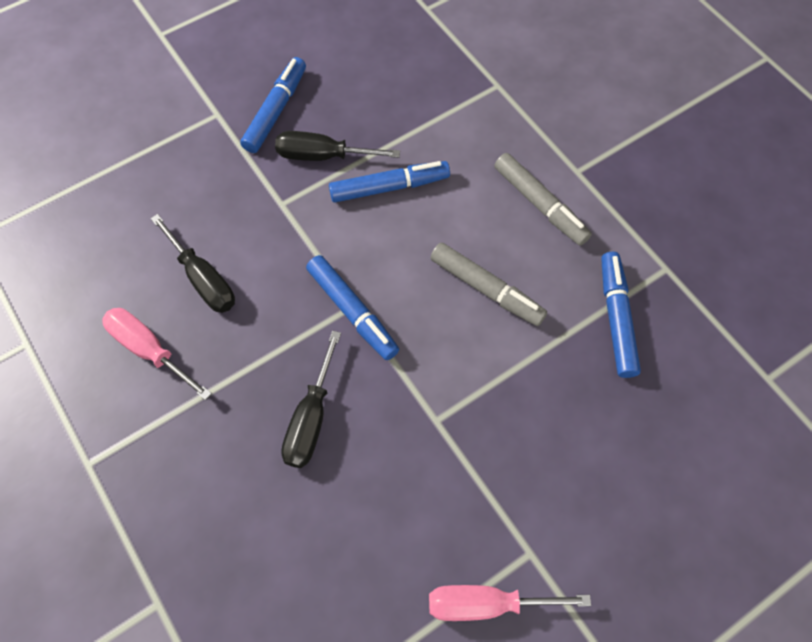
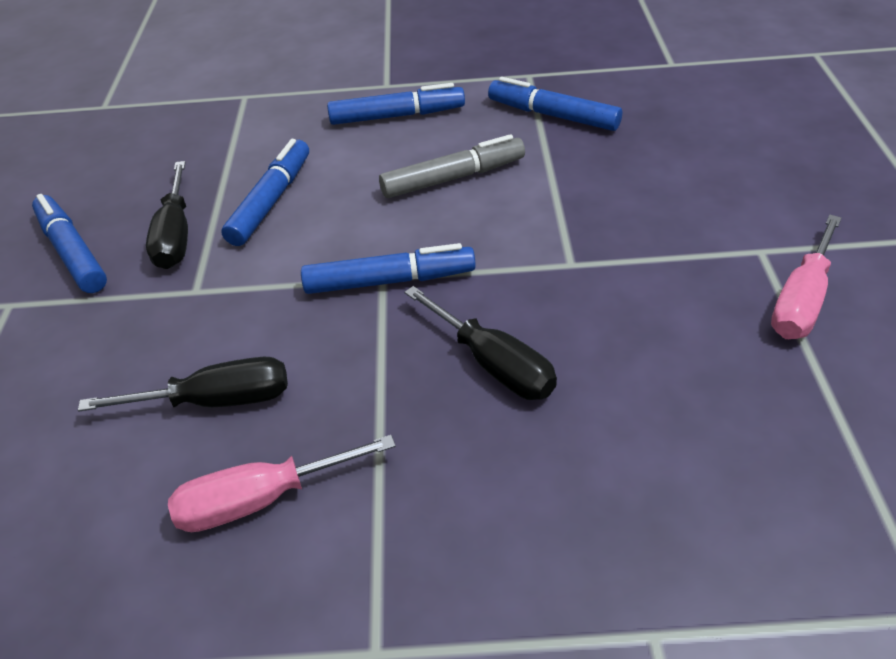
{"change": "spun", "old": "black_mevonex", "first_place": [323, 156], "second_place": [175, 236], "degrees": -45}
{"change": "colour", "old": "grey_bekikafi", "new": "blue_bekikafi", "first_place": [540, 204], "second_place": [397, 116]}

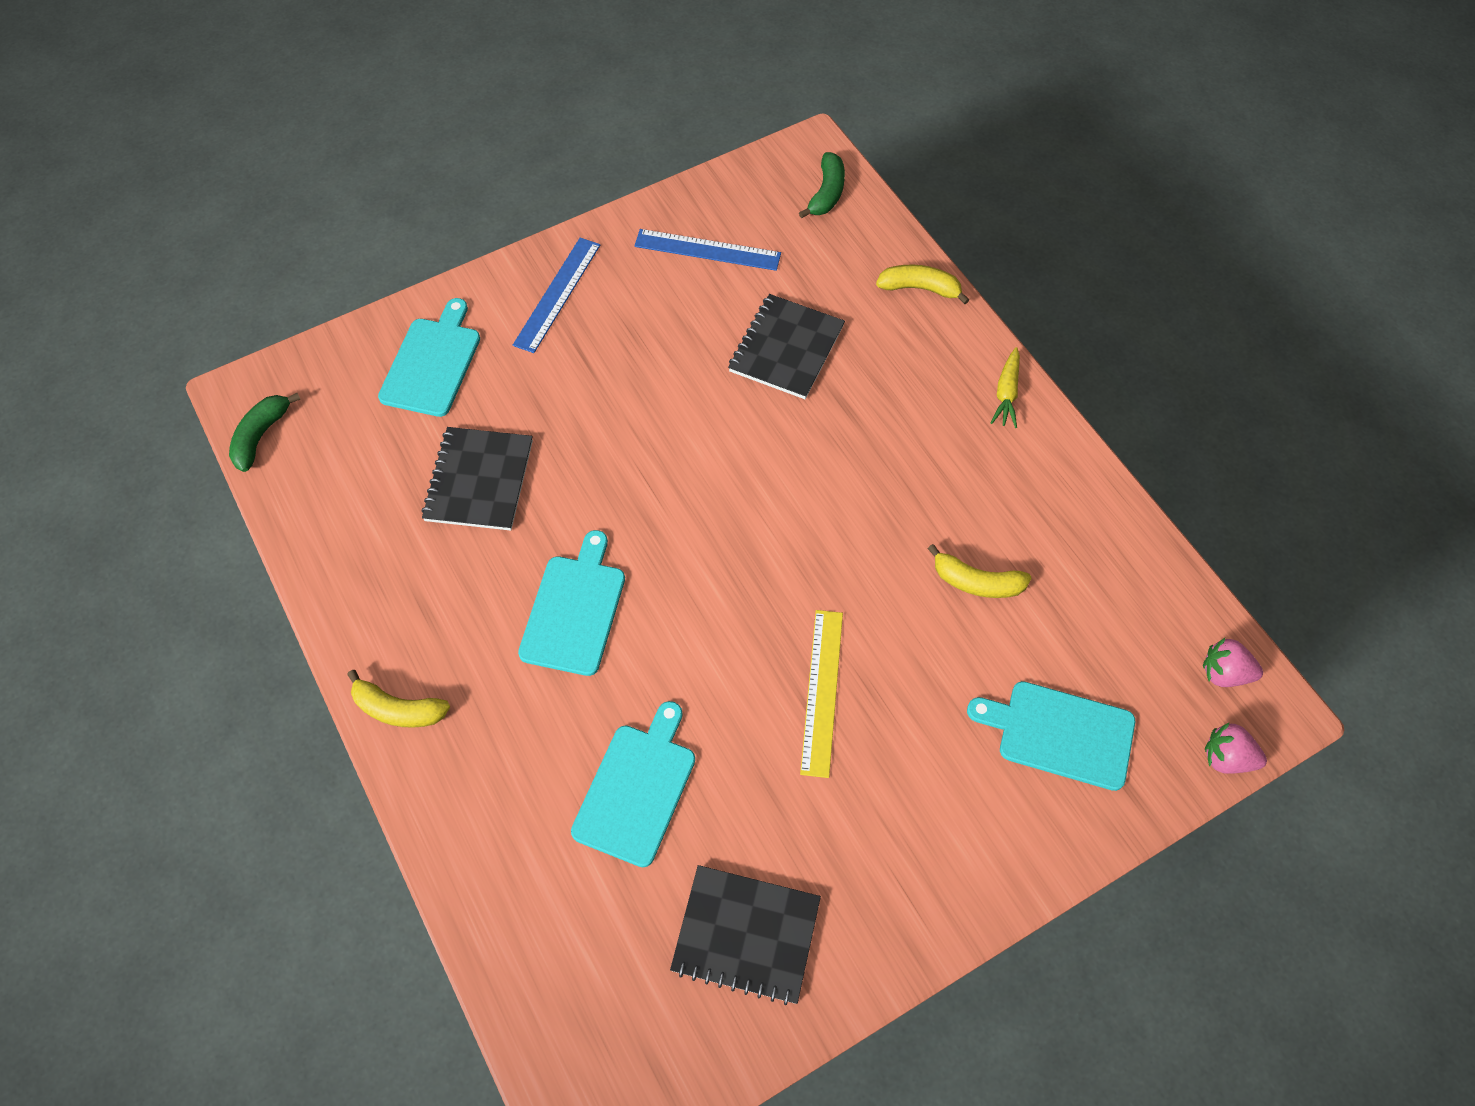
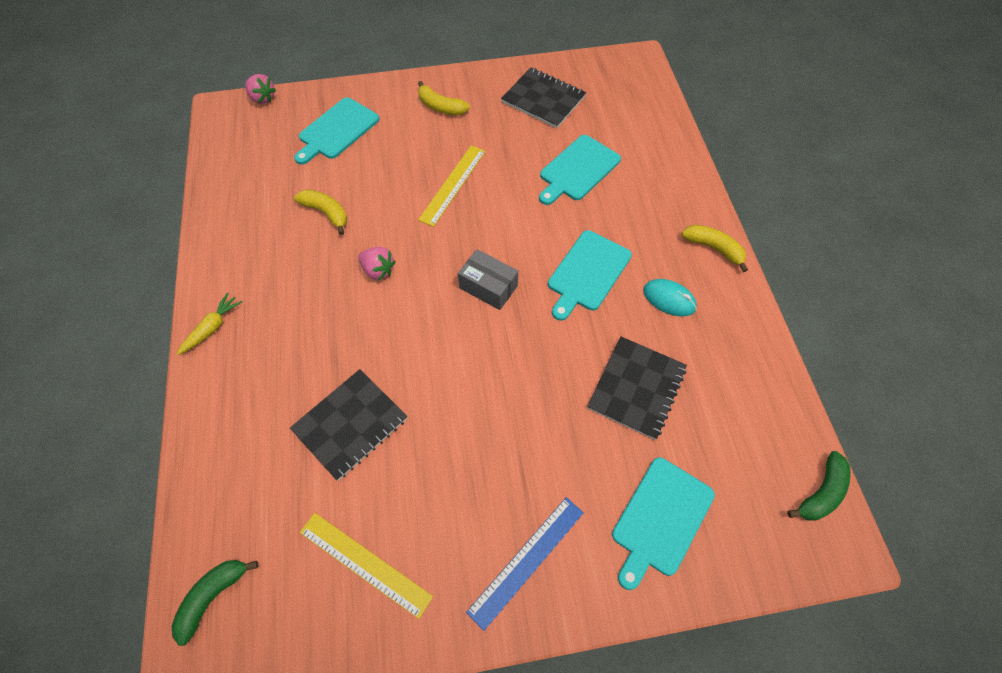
{"change": "spun", "old": "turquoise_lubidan", "first_place": [1060, 733], "second_place": [336, 130], "degrees": 90}
{"change": "colour", "old": "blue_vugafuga", "new": "yellow_vugafuga", "first_place": [707, 250], "second_place": [365, 563]}
{"change": "relocated", "old": "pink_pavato", "first_place": [1224, 673], "second_place": [378, 270]}
{"change": "relocated", "old": "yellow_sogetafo", "first_place": [920, 288], "second_place": [441, 107]}
{"change": "appeared", "new": "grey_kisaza", "second_place": [488, 287]}
{"change": "appeared", "new": "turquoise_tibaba", "second_place": [669, 299]}

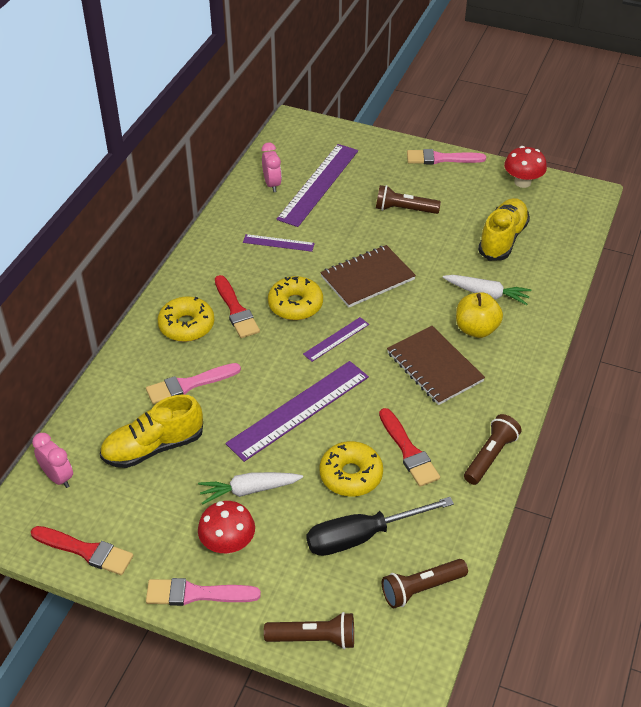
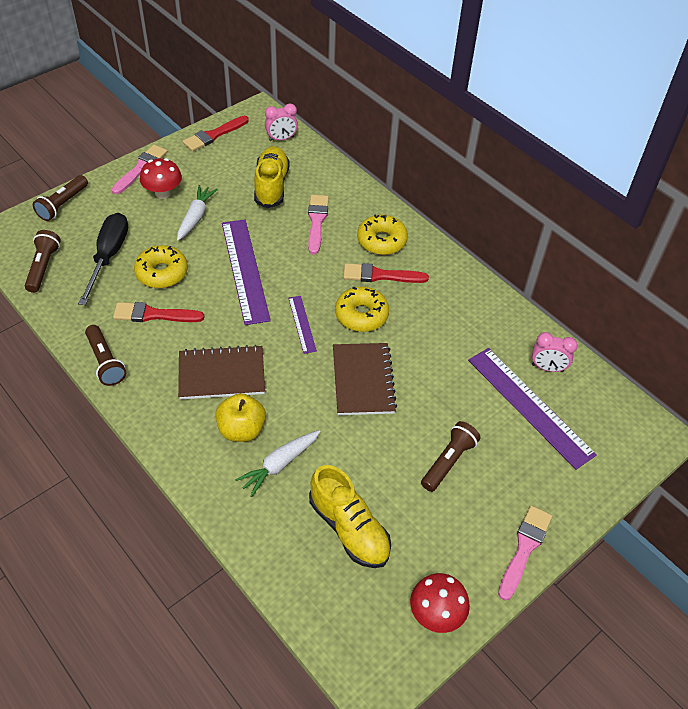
{"change": "missing", "old": "purple_vugafuga", "first_place": [278, 243]}

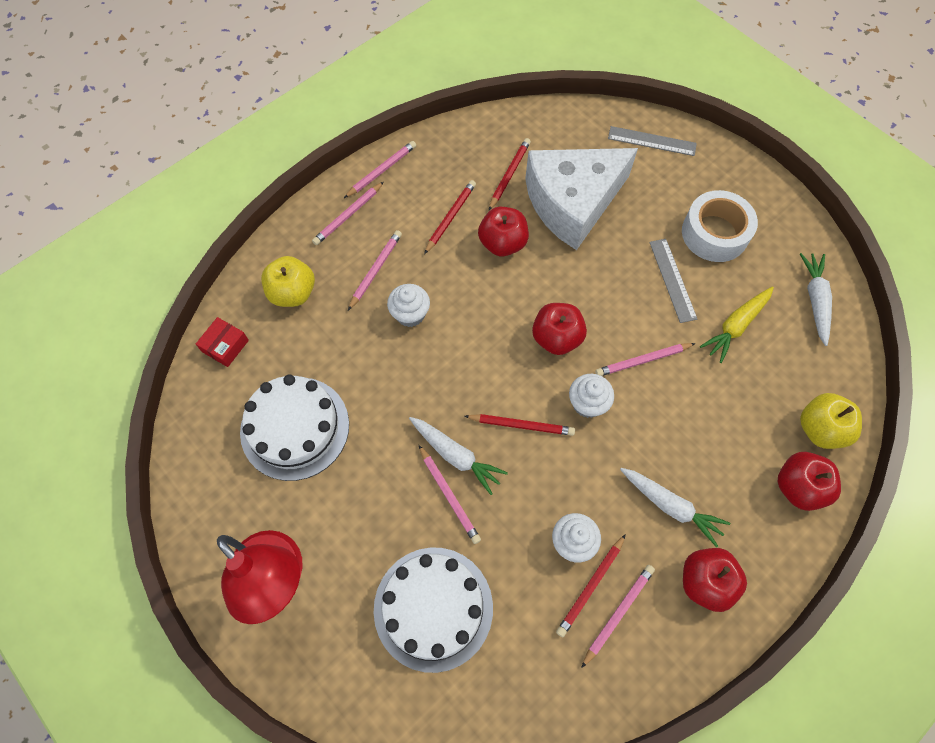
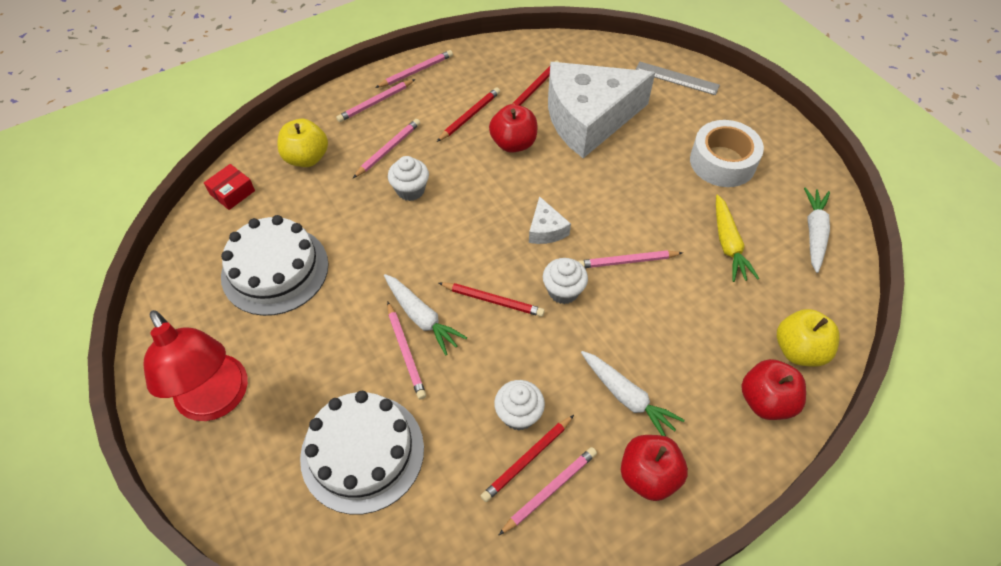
{"change": "exchanged", "old": "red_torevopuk", "new": "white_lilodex", "first_place": [556, 338], "second_place": [546, 230]}
{"change": "spun", "old": "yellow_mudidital", "first_place": [736, 326], "second_place": [728, 244], "degrees": -60}
{"change": "missing", "old": "grey_vugafuga", "first_place": [672, 280]}

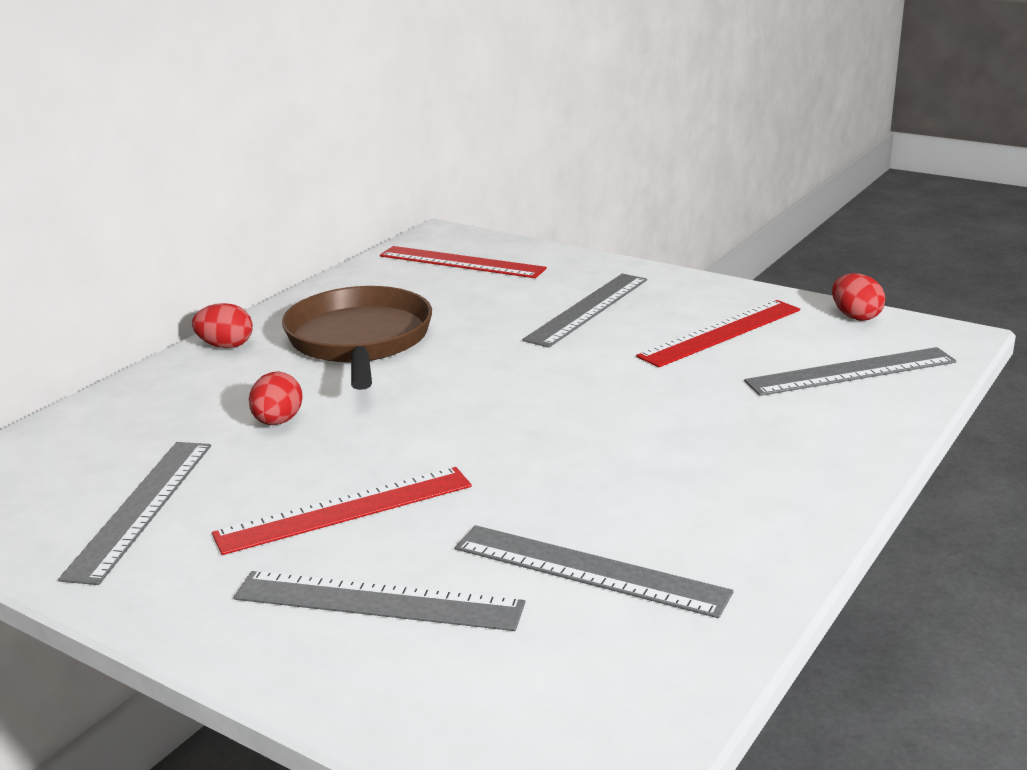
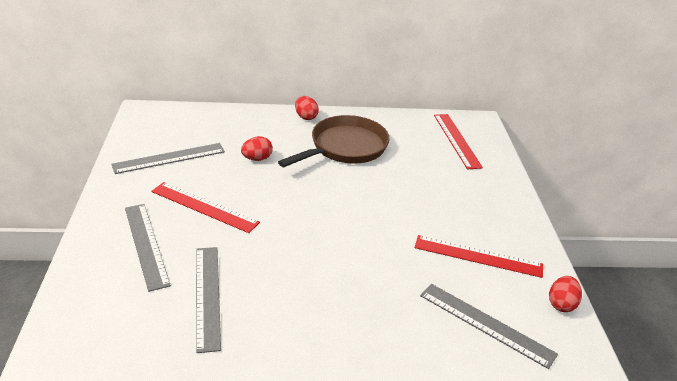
{"change": "missing", "old": "grey_vugafuga", "first_place": [587, 309]}

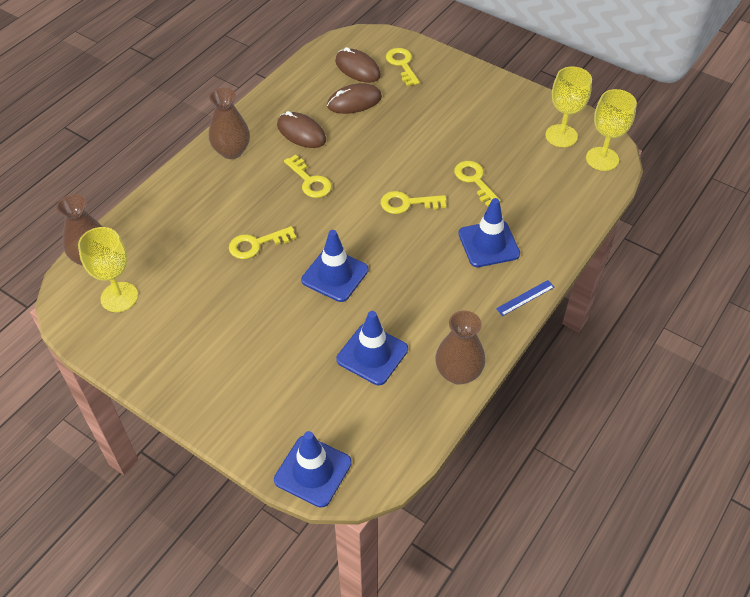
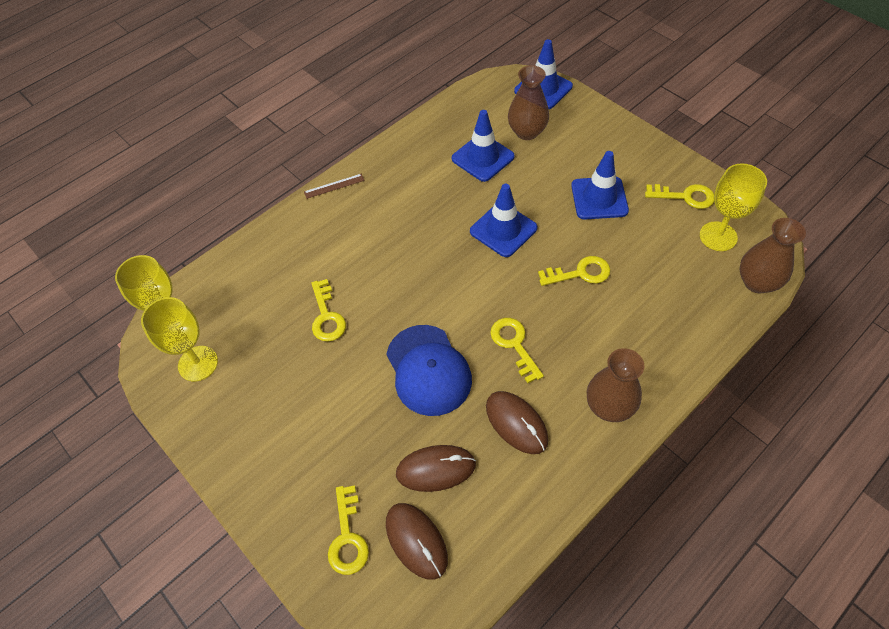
{"change": "colour", "old": "blue_vugafuga", "new": "brown_vugafuga", "first_place": [525, 298], "second_place": [334, 186]}
{"change": "appeared", "new": "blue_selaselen", "second_place": [428, 370]}
{"change": "relocated", "old": "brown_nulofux", "first_place": [458, 373], "second_place": [527, 132]}
{"change": "relocated", "old": "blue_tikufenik", "first_place": [488, 244], "second_place": [599, 198]}
{"change": "relocated", "old": "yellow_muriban", "first_place": [407, 203], "second_place": [685, 196]}

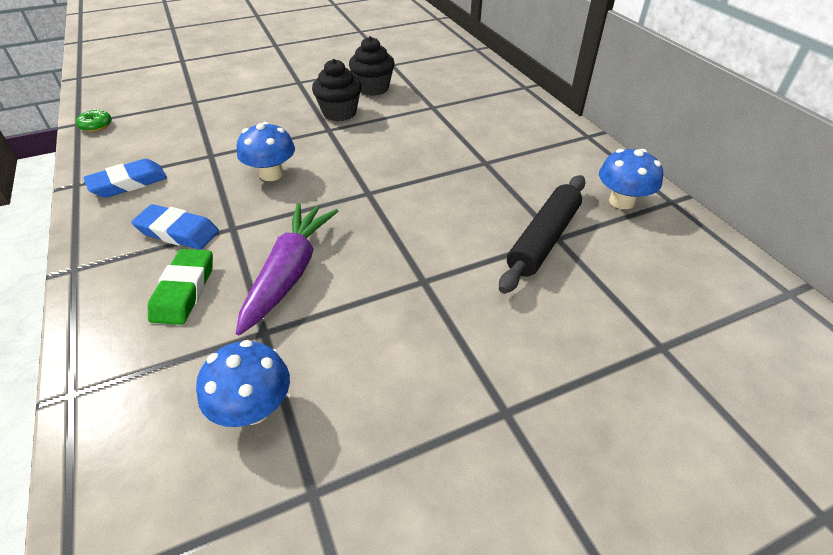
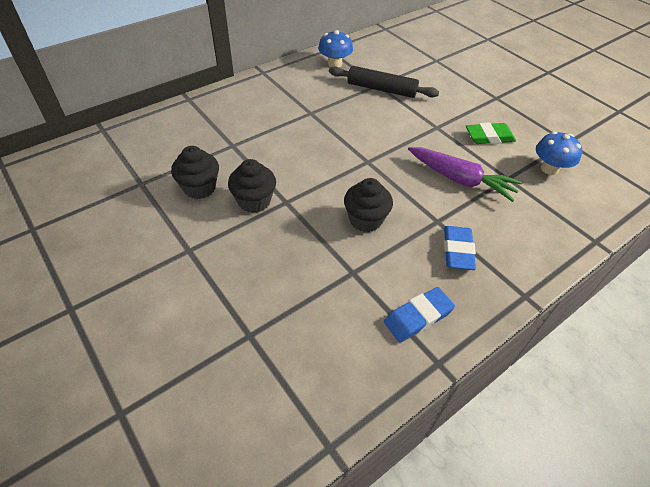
{"change": "exchanged", "old": "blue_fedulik", "new": "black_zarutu", "first_place": [271, 174], "second_place": [365, 220]}
{"change": "spun", "old": "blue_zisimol", "first_place": [128, 183], "second_place": [418, 317], "degrees": -75}
{"change": "spun", "old": "purple_mudidital", "first_place": [290, 272], "second_place": [461, 180], "degrees": -150}
{"change": "relocated", "old": "green_zisimol", "first_place": [184, 290], "second_place": [489, 137]}
{"change": "missing", "old": "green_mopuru", "first_place": [96, 126]}

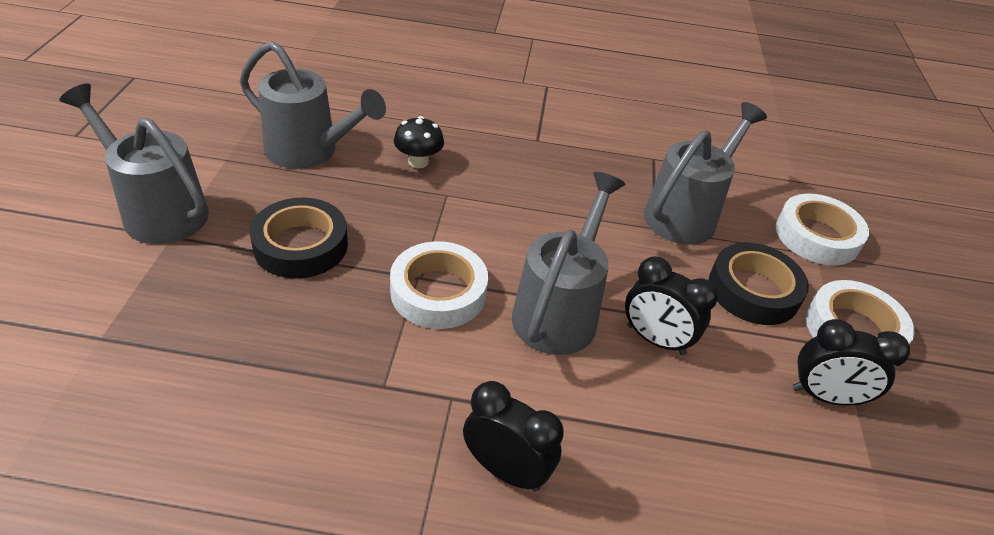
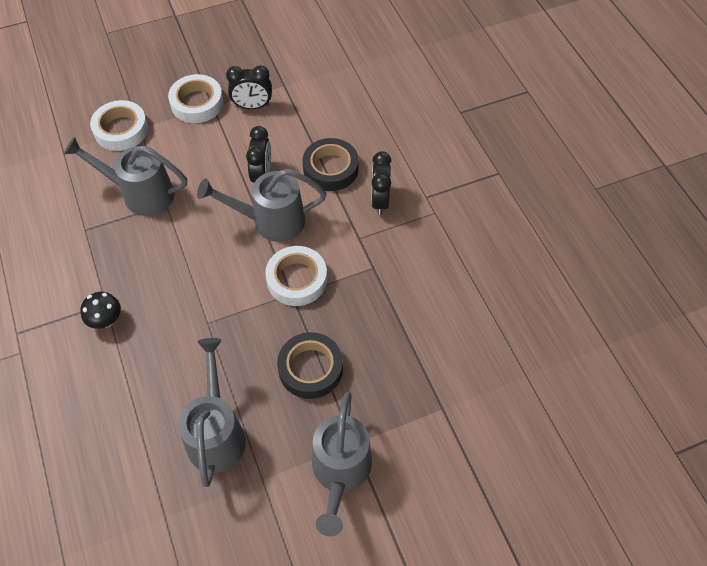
{"change": "relocated", "old": "black_fedulik", "first_place": [418, 162], "second_place": [106, 320]}
{"change": "spun", "old": "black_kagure", "first_place": [825, 396], "second_place": [252, 106], "degrees": 105}
{"change": "relocated", "old": "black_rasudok", "first_place": [753, 290], "second_place": [330, 169]}

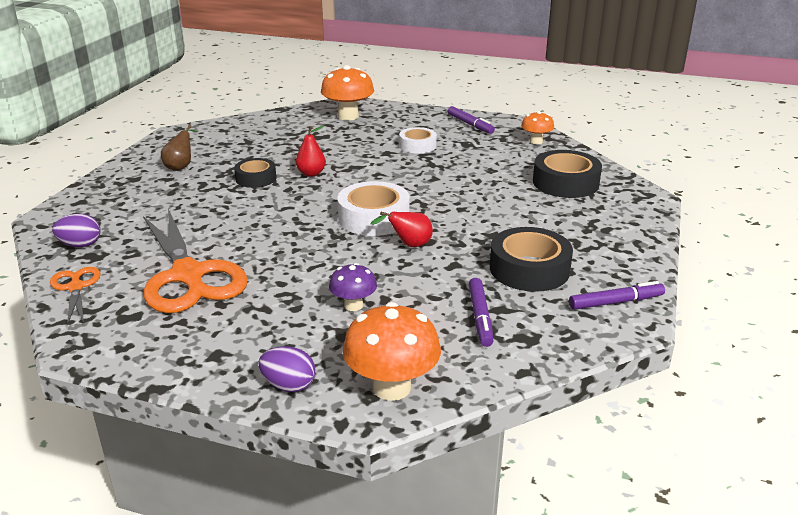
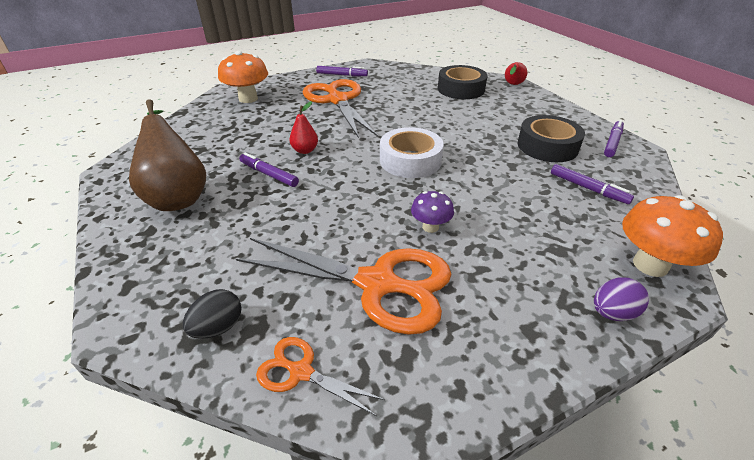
{"change": "size", "old": "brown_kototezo", "first_place": [181, 166], "second_place": [178, 197], "factor": 2.03}
{"change": "colour", "old": "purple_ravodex", "new": "black_ravodex", "first_place": [80, 245], "second_place": [218, 327]}
{"change": "exchanged", "old": "black_rasudok", "new": "purple_bekikafi", "first_place": [256, 178], "second_place": [269, 174]}
{"change": "exchanged", "old": "white_rasudok", "new": "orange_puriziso", "first_place": [417, 145], "second_place": [337, 100]}
{"change": "relocated", "old": "purple_fedulik", "first_place": [353, 305], "second_place": [430, 227]}
{"change": "relocated", "old": "red_kototezo", "first_place": [409, 245], "second_place": [512, 85]}
{"change": "missing", "old": "orange_fedulik", "first_place": [536, 141]}

